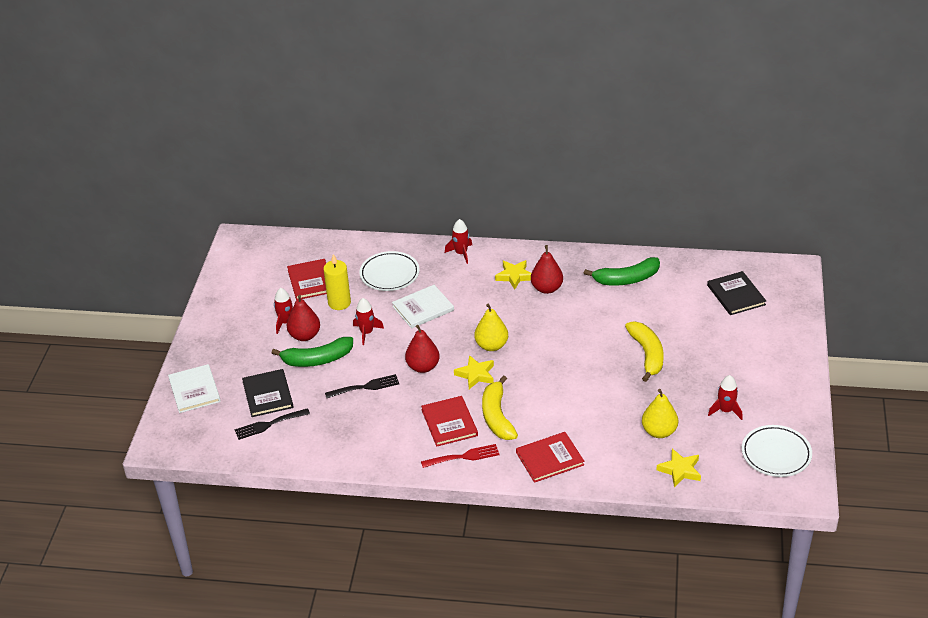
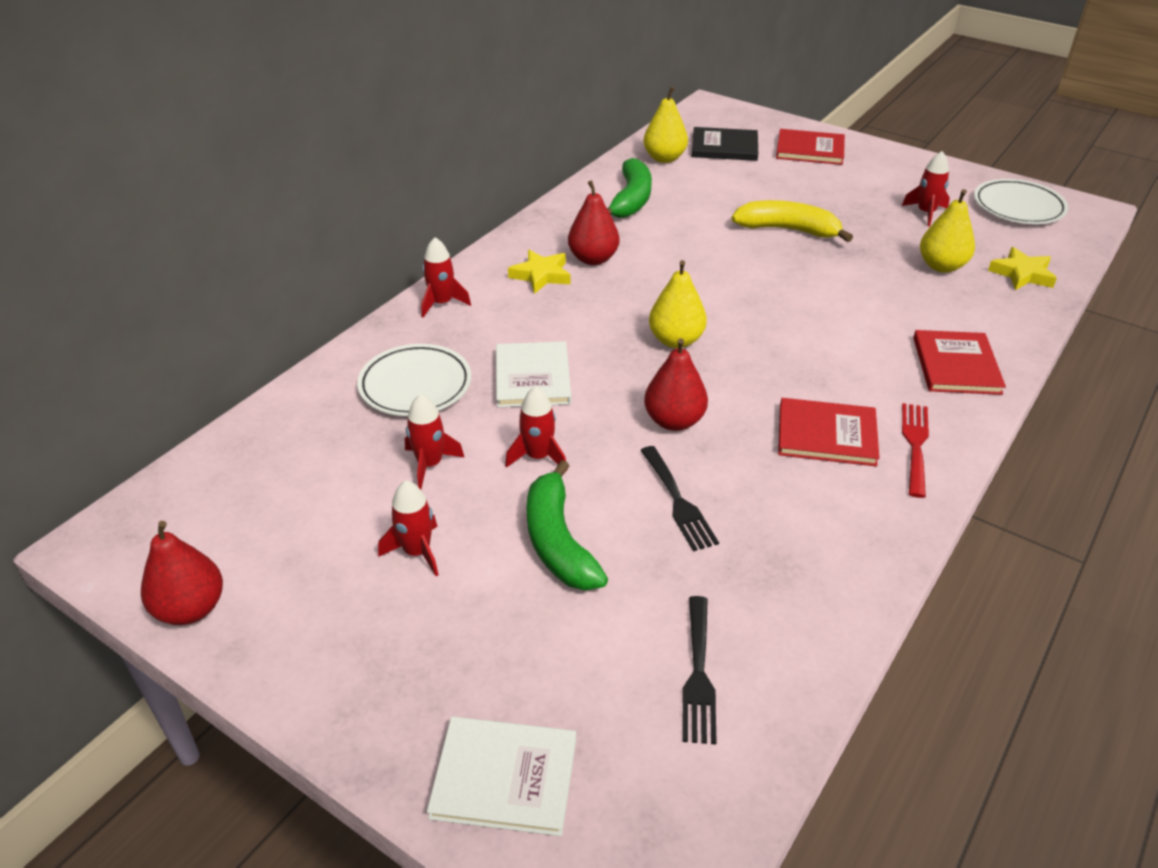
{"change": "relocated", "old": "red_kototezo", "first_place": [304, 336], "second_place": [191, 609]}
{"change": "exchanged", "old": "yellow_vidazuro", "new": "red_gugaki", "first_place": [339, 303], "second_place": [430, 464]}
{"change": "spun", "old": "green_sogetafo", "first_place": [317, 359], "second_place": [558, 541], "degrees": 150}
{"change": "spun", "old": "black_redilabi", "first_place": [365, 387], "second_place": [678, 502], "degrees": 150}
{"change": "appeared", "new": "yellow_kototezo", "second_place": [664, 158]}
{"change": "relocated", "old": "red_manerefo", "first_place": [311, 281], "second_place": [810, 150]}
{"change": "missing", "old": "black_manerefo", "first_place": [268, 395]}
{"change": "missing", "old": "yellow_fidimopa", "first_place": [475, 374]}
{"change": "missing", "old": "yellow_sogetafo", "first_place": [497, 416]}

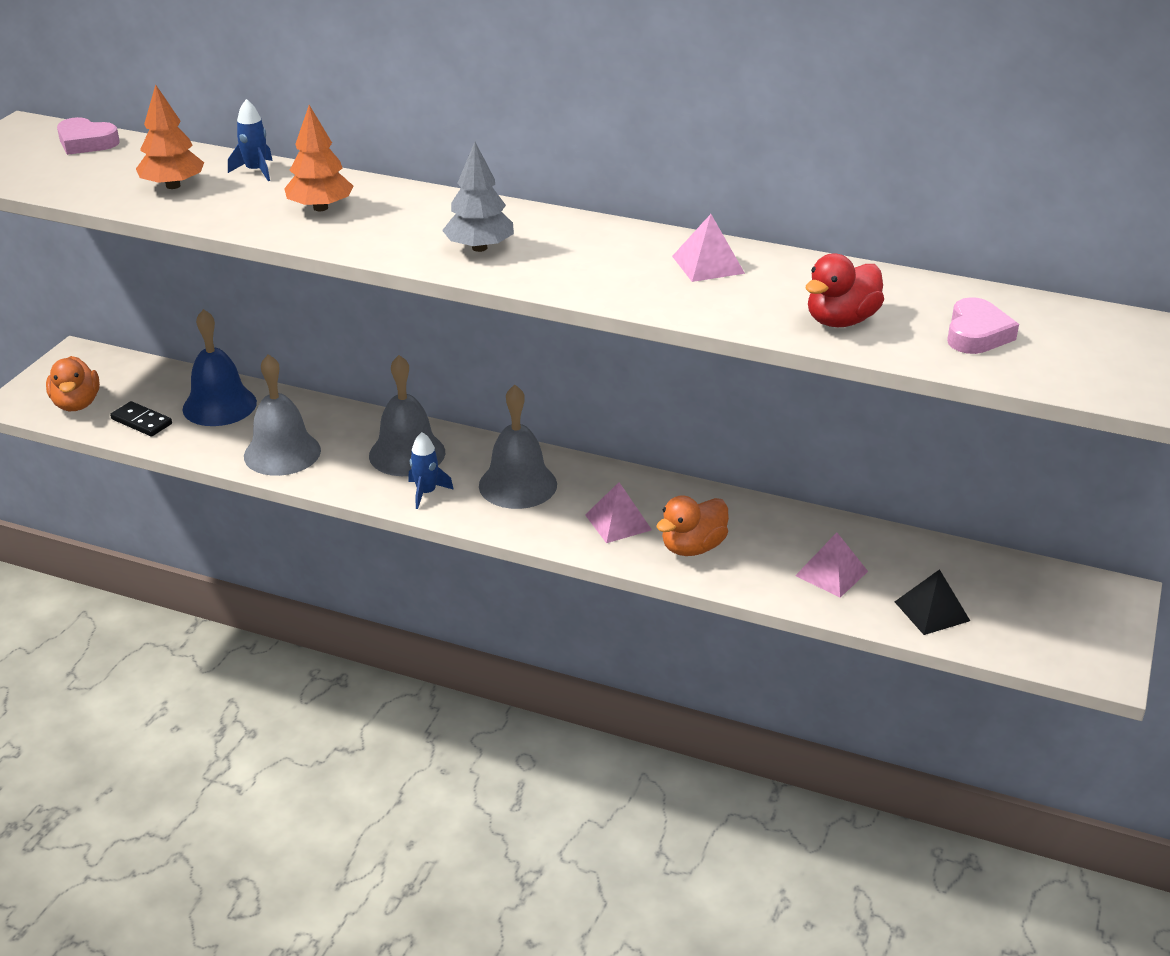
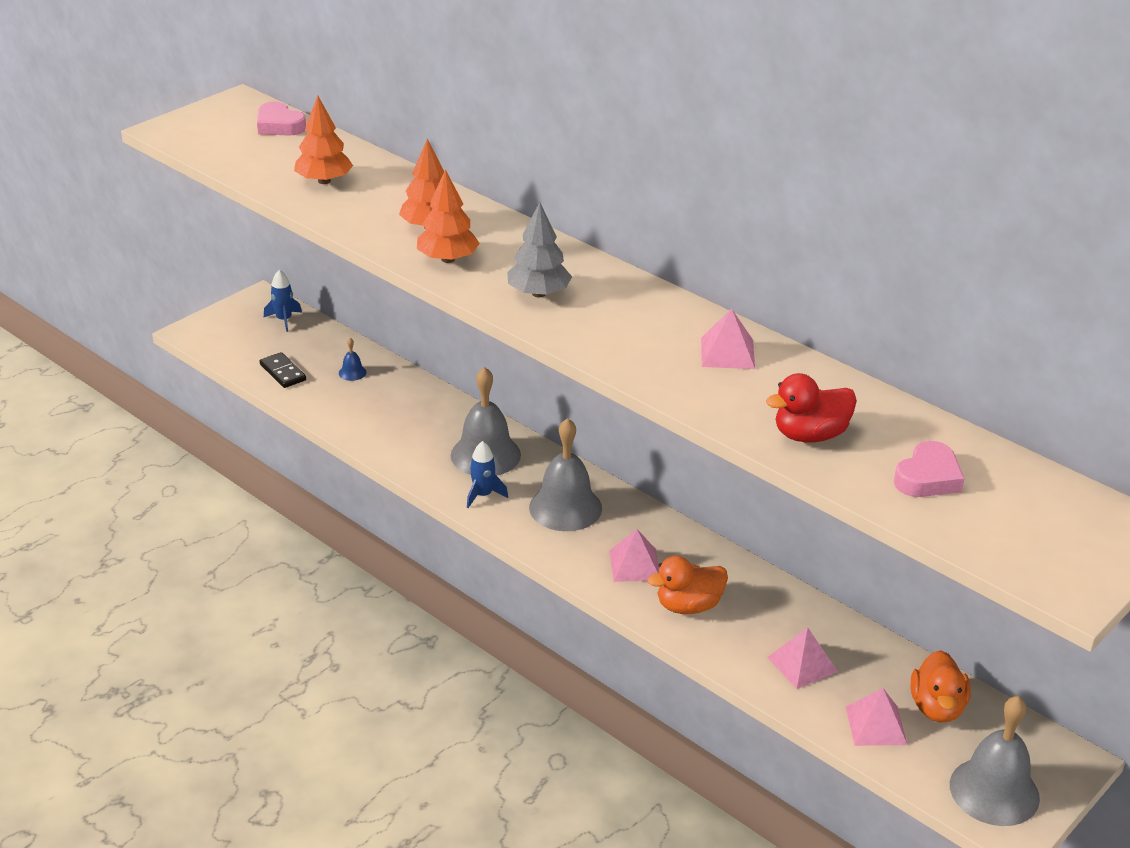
{"change": "relocated", "old": "blue_gugaki", "first_place": [256, 171], "second_place": [284, 320]}
{"change": "size", "old": "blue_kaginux", "first_place": [219, 405], "second_place": [352, 372], "factor": 0.42}
{"change": "appeared", "new": "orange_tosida", "second_place": [448, 259]}
{"change": "colour", "old": "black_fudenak", "new": "pink_fudenak", "first_place": [932, 611], "second_place": [876, 725]}
{"change": "relocated", "old": "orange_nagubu", "first_place": [77, 404], "second_place": [937, 707]}
{"change": "relocated", "old": "grey_kaginux", "first_place": [282, 453], "second_place": [994, 791]}

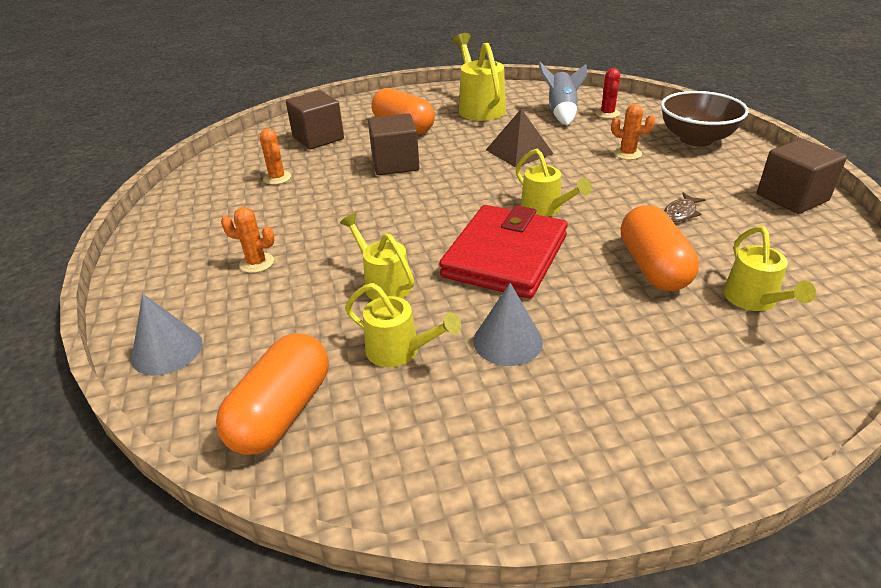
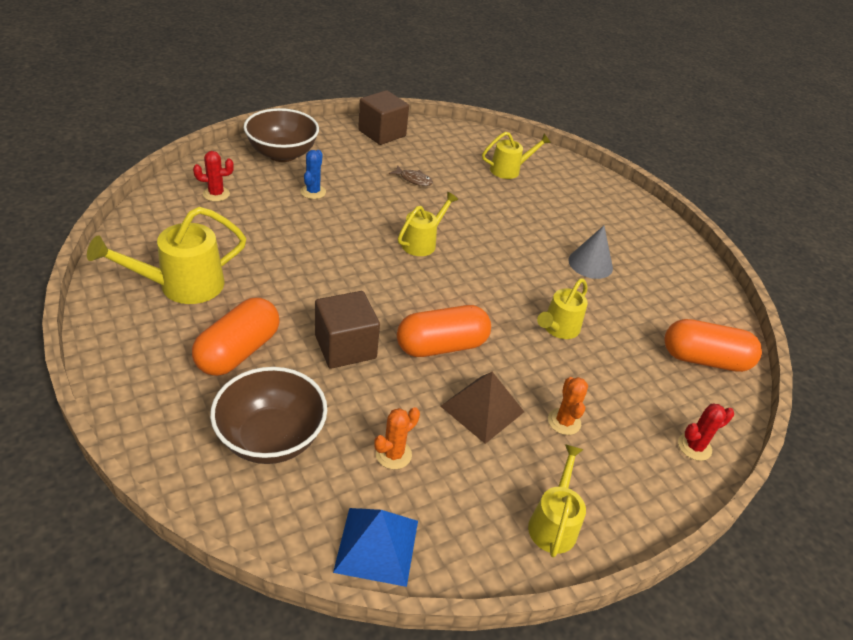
{"change": "exchanged", "old": "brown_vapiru", "new": "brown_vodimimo", "first_place": [318, 138], "second_place": [271, 438]}
{"change": "colour", "old": "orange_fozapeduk", "new": "blue_fozapeduk", "first_place": [627, 153], "second_place": [313, 192]}
{"change": "appeared", "new": "blue_fudenak", "second_place": [377, 546]}
{"change": "relocated", "old": "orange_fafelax", "first_place": [653, 267], "second_place": [441, 346]}
{"change": "relocated", "old": "brown_fudenak", "first_place": [519, 151], "second_place": [482, 408]}
{"change": "relocated", "old": "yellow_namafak", "first_place": [400, 351], "second_place": [554, 522]}
{"change": "exchanged", "old": "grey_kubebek", "new": "red_fozapeduk", "first_place": [167, 350], "second_place": [694, 447]}
{"change": "missing", "old": "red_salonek", "first_place": [505, 256]}
{"change": "missing", "old": "grey_gugaki", "first_place": [561, 113]}

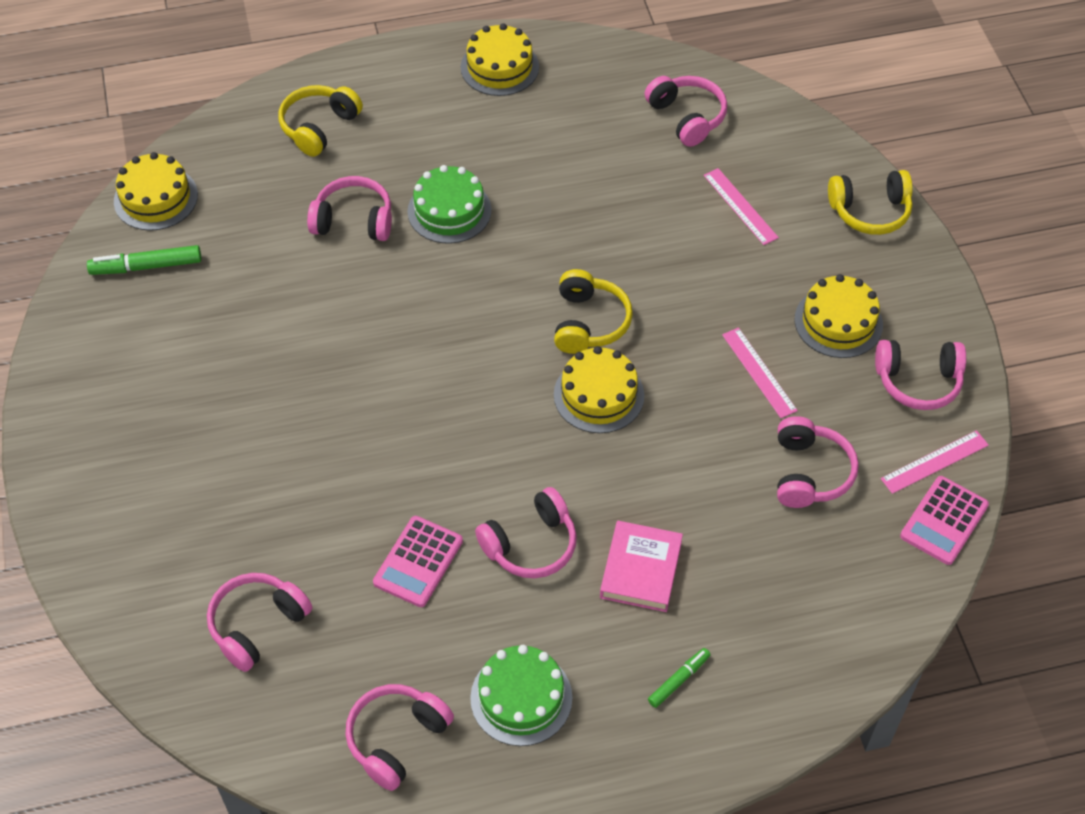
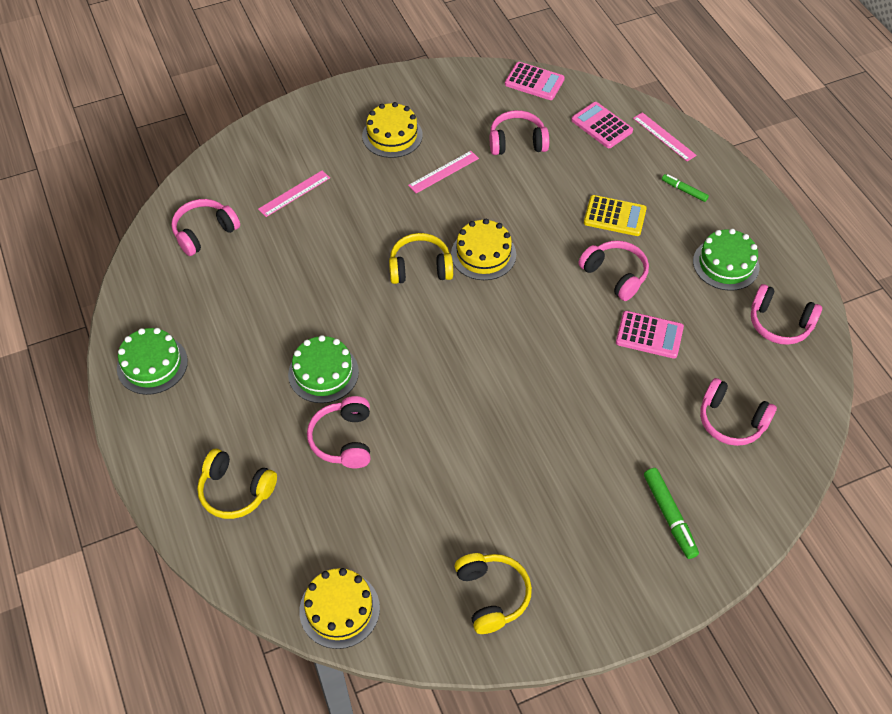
{"change": "colour", "old": "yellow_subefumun", "new": "green_subefumun", "first_place": [499, 67], "second_place": [152, 364]}
{"change": "relocated", "old": "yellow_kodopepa", "first_place": [870, 211], "second_place": [491, 595]}
{"change": "appeared", "new": "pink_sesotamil", "second_place": [602, 126]}
{"change": "exchanged", "old": "pink_manerefo", "new": "yellow_sesotamil", "first_place": [641, 570], "second_place": [614, 216]}
{"change": "relocated", "old": "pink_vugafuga", "first_place": [934, 462], "second_place": [664, 136]}
{"change": "relocated", "old": "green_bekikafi", "first_place": [146, 266], "second_place": [669, 516]}
{"change": "missing", "old": "pink_kodopepa", "first_place": [918, 381]}

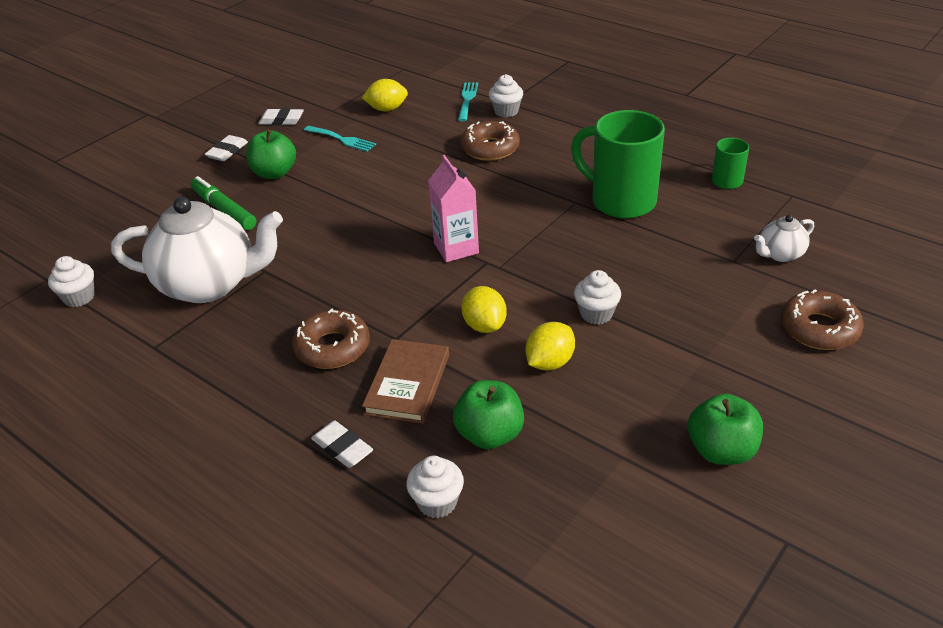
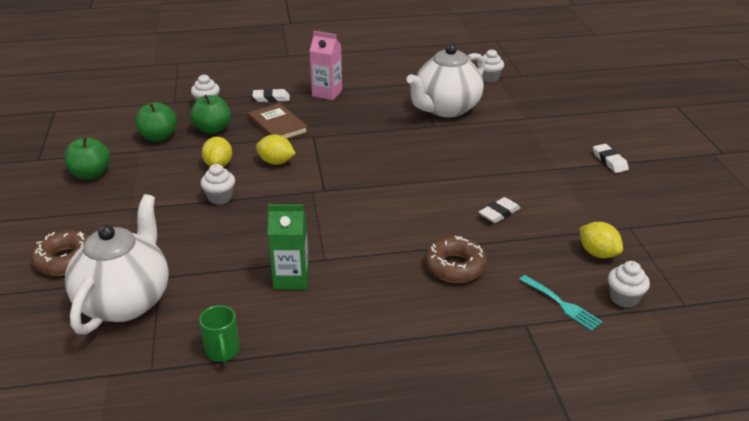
{"change": "size", "old": "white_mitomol", "first_place": [780, 254], "second_place": [126, 301], "factor": 2.23}
{"change": "relocated", "old": "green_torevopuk", "first_place": [274, 173], "second_place": [159, 137]}
{"change": "exchanged", "old": "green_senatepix", "new": "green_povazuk", "first_place": [621, 201], "second_place": [291, 279]}
{"change": "relocated", "old": "pink_povazuk", "first_place": [456, 248], "second_place": [327, 93]}
{"change": "relocated", "old": "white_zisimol", "first_place": [281, 120], "second_place": [499, 213]}
{"change": "spun", "old": "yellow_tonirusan", "first_place": [387, 109], "second_place": [598, 253], "degrees": -75}
{"change": "relocated", "old": "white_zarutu", "first_place": [506, 111], "second_place": [624, 298]}
{"change": "missing", "old": "green_bekikafi", "first_place": [224, 210]}
{"change": "missing", "old": "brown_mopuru", "first_place": [332, 347]}
{"change": "missing", "old": "turquoise_redilabi", "first_place": [342, 139]}

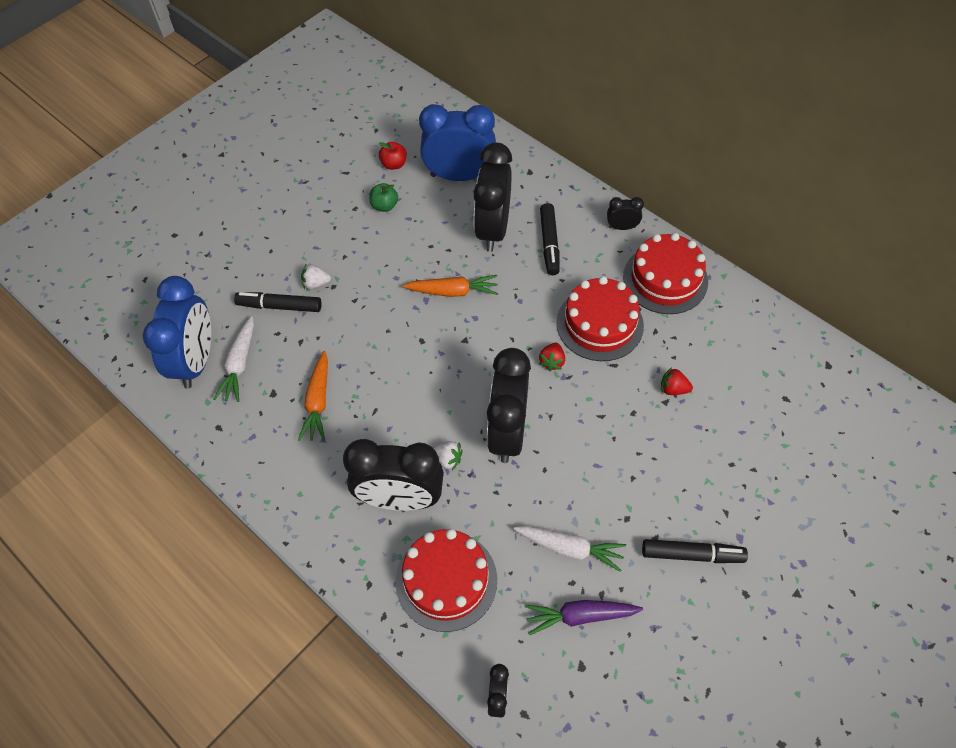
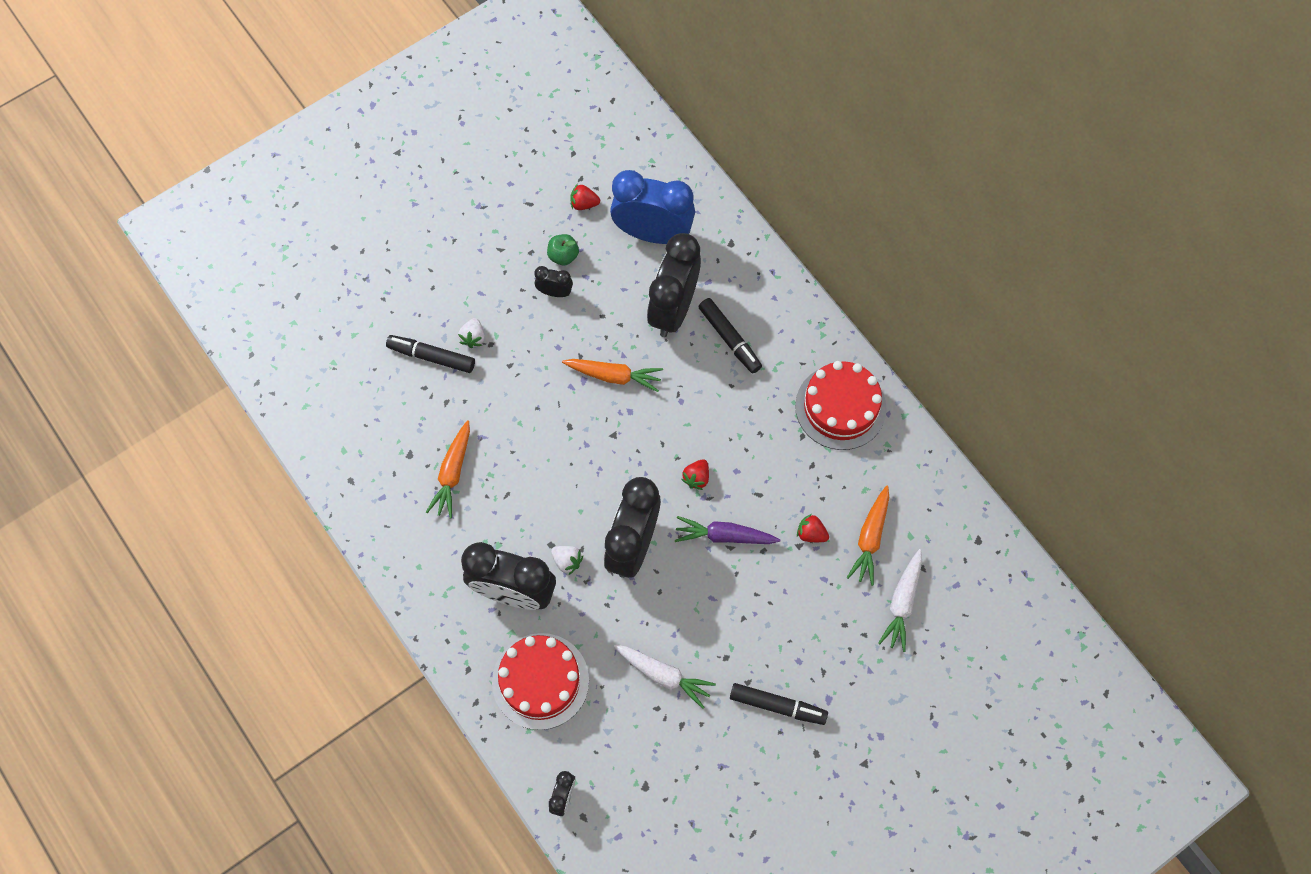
{"change": "spun", "old": "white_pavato", "first_place": [316, 284], "second_place": [473, 337], "degrees": -90}
{"change": "relocated", "old": "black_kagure", "first_place": [622, 227], "second_place": [555, 292]}
{"change": "exchanged", "old": "red_torevopuk", "new": "red_pavato", "first_place": [394, 164], "second_place": [584, 204]}
{"change": "relocated", "old": "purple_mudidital", "first_place": [580, 616], "second_place": [724, 536]}
{"change": "spun", "old": "black_bekikafi", "first_place": [549, 243], "second_place": [729, 338], "degrees": -45}
{"change": "appeared", "new": "orange_mudidital", "second_place": [870, 538]}
{"change": "relocated", "old": "white_mudidital", "first_place": [239, 365], "second_place": [902, 603]}
{"change": "missing", "old": "blue_kagure", "first_place": [196, 361]}
{"change": "missing", "old": "red_subefumun", "first_place": [599, 324]}

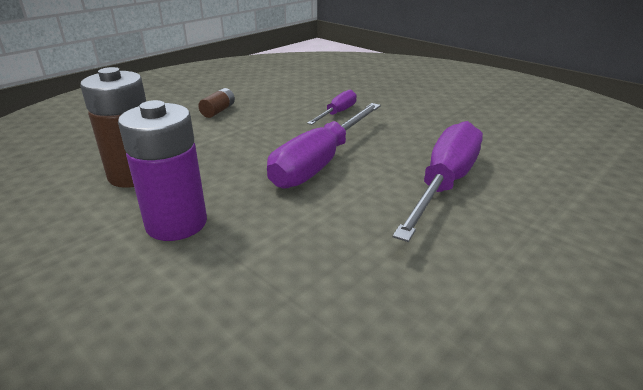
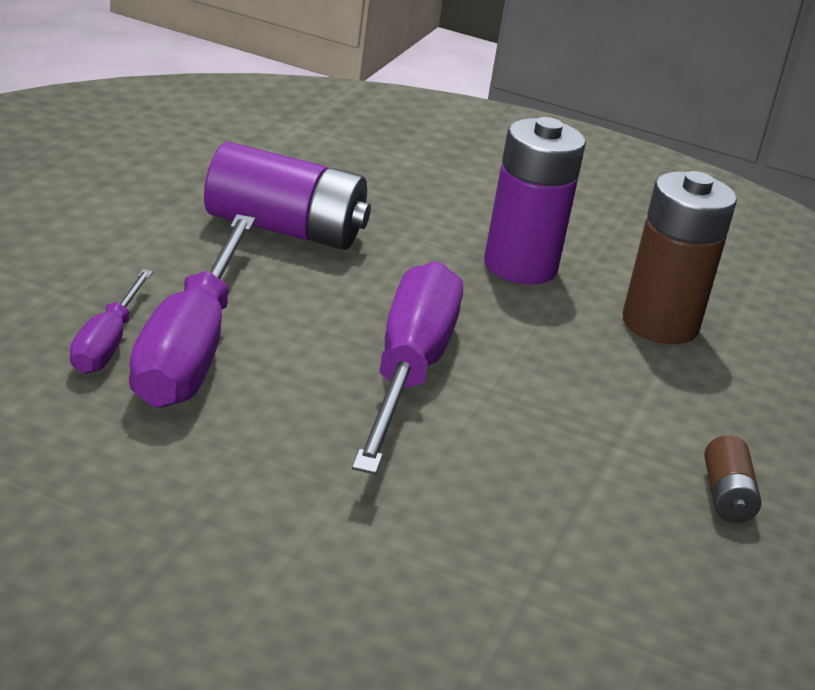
{"change": "relocated", "old": "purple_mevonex", "first_place": [337, 113], "second_place": [107, 343]}
{"change": "appeared", "new": "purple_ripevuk", "second_place": [284, 229]}

